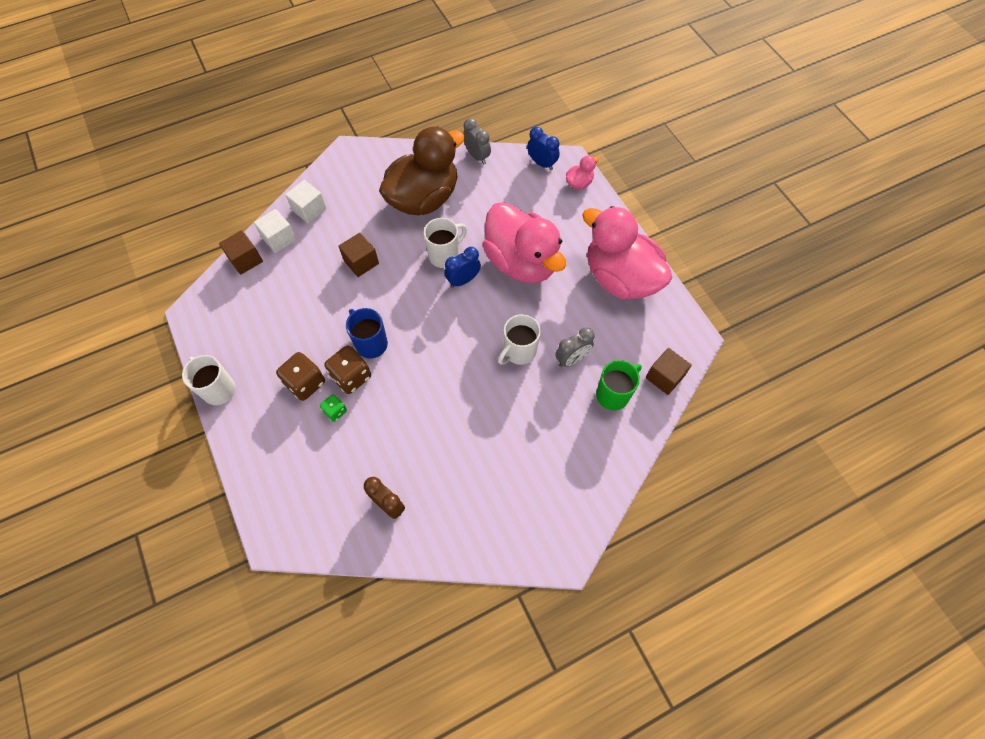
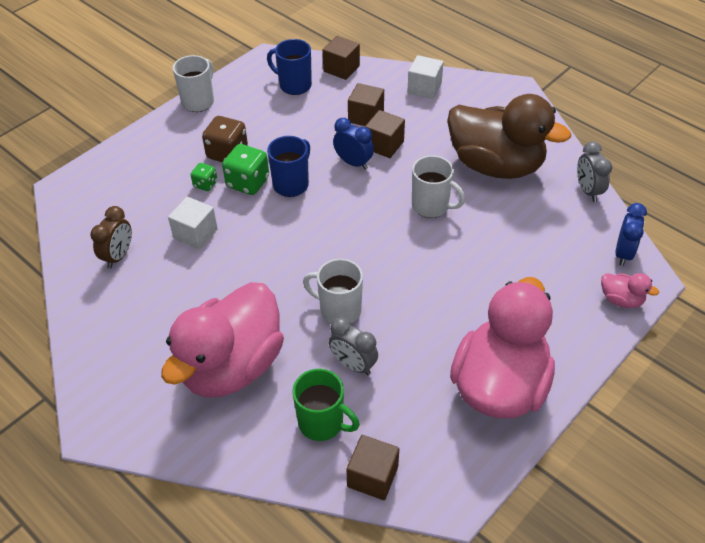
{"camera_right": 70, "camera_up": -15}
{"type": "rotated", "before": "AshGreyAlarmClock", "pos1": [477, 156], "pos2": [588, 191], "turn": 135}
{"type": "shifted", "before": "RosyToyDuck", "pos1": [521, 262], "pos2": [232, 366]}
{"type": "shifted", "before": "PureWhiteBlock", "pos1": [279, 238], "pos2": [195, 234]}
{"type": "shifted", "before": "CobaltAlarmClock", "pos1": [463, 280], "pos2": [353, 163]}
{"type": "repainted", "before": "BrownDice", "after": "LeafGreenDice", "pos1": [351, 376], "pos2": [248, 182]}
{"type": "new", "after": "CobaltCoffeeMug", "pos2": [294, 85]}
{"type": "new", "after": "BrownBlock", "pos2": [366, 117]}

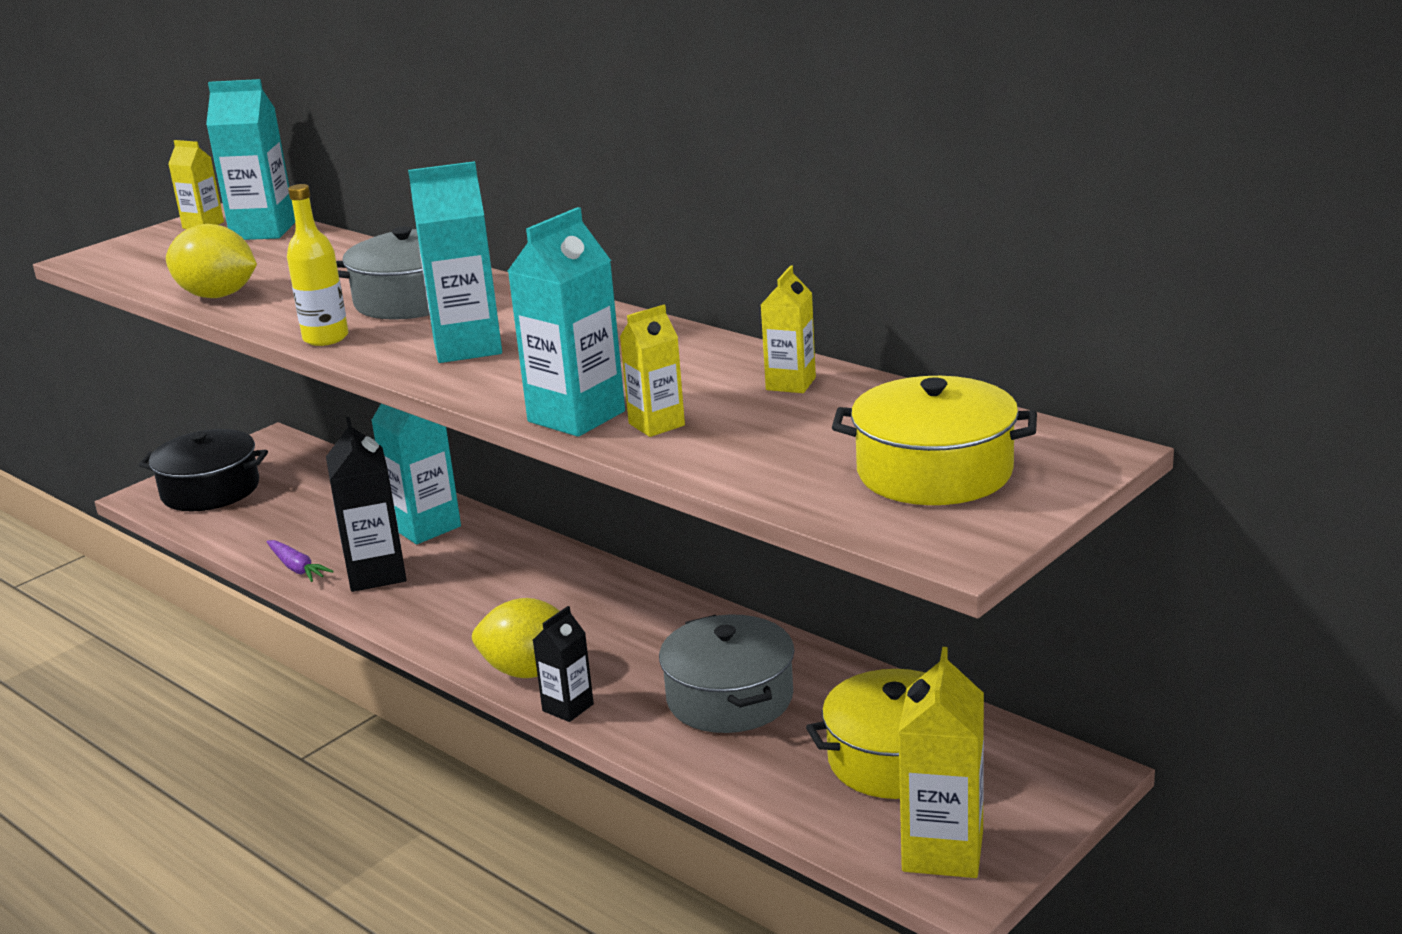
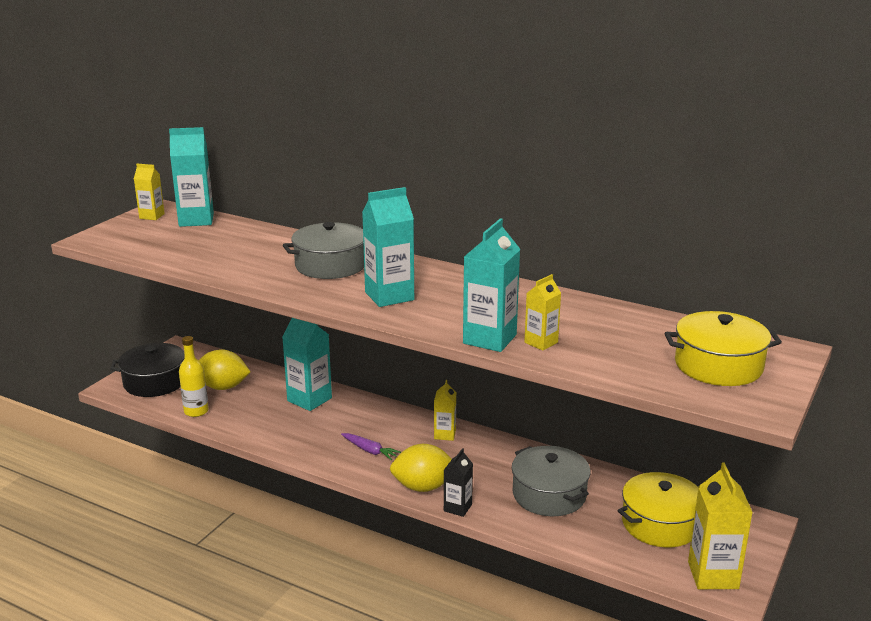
{"camera_right": -15, "camera_up": 0}
{"type": "shifted", "before": "YellowFlask", "pos1": [326, 338], "pos2": [196, 411]}
{"type": "shifted", "before": "YellowLemon", "pos1": [218, 296], "pos2": [223, 387]}
{"type": "shifted", "before": "YellowCarton", "pos1": [790, 384], "pos2": [445, 434]}
{"type": "gone", "before": "JetBlackCarton", "pos1": [376, 574]}
{"type": "shifted", "before": "VioletCarrot", "pos1": [297, 568], "pos2": [370, 450]}

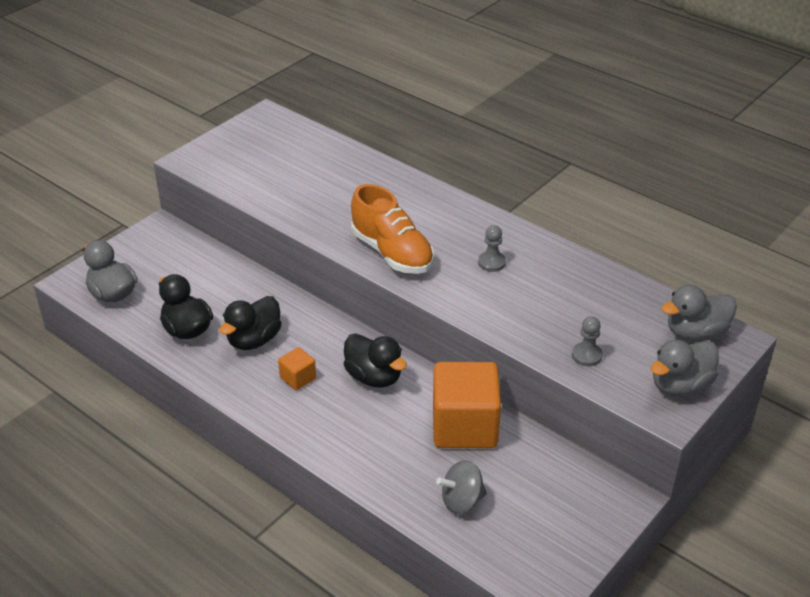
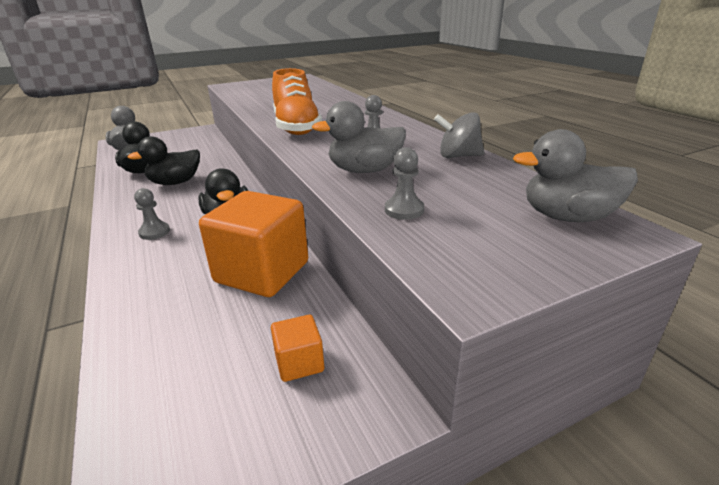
{"camera_right": 25, "camera_up": -10}
{"type": "shifted", "before": "AshGreyToyDuck", "pos1": [680, 386], "pos2": [364, 170]}
{"type": "shifted", "before": "BrightOrangeBlock", "pos1": [298, 378], "pos2": [299, 363]}
{"type": "shifted", "before": "AshGreySpinningTop", "pos1": [462, 501], "pos2": [458, 156]}
{"type": "new", "after": "AshGreyChessPawn", "pos2": [154, 232]}

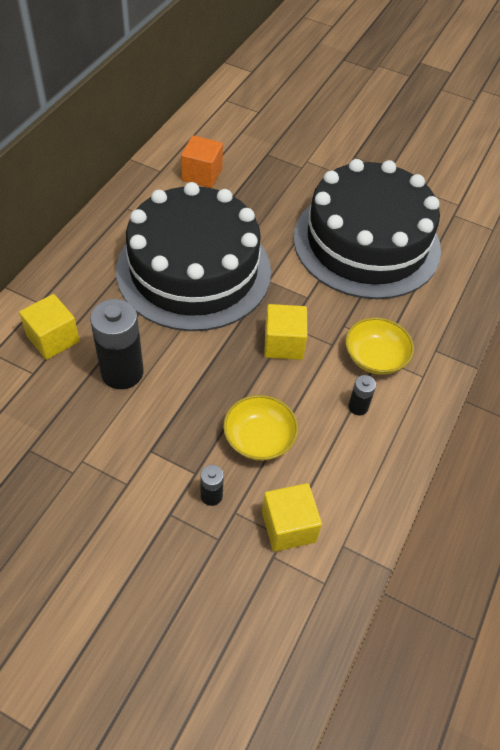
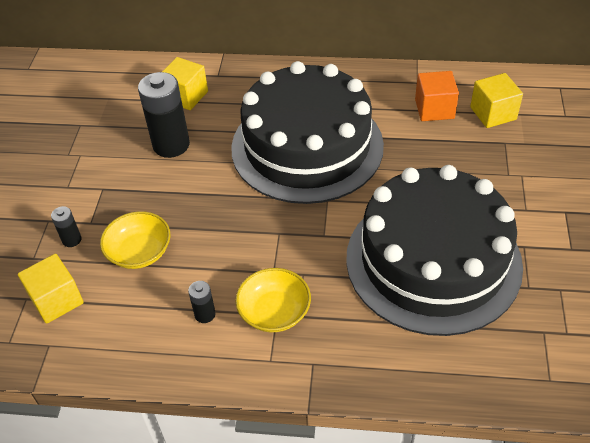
{"camera_right": 75, "camera_up": -5}
{"type": "shifted", "before": "YellowBlock", "pos1": [283, 344], "pos2": [493, 113]}

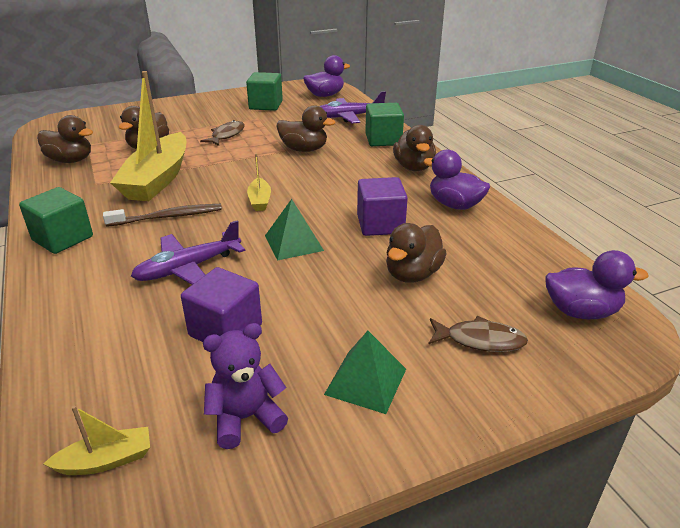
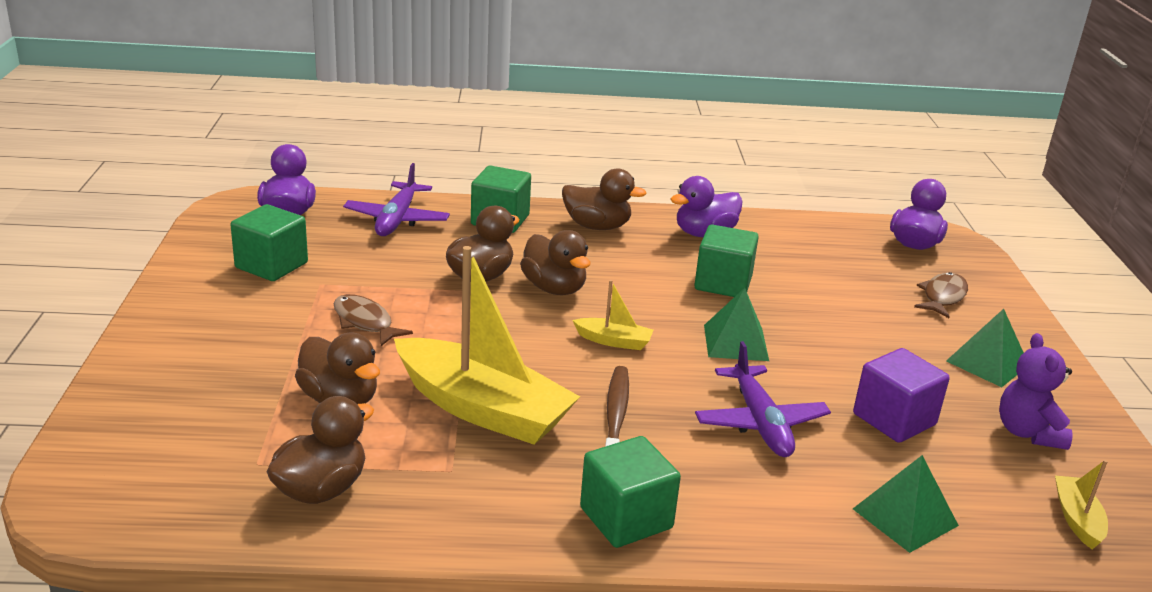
{"camera_right": -70, "camera_up": -5}
{"type": "repainted", "before": "VioletBlock", "after": "LeafGreenBlock", "pos1": [380, 224], "pos2": [723, 283]}
{"type": "shifted", "before": "BrownToyDuck", "pos1": [412, 274], "pos2": [554, 288]}
{"type": "new", "after": "LeafGreenPyramid", "pos2": [905, 517]}

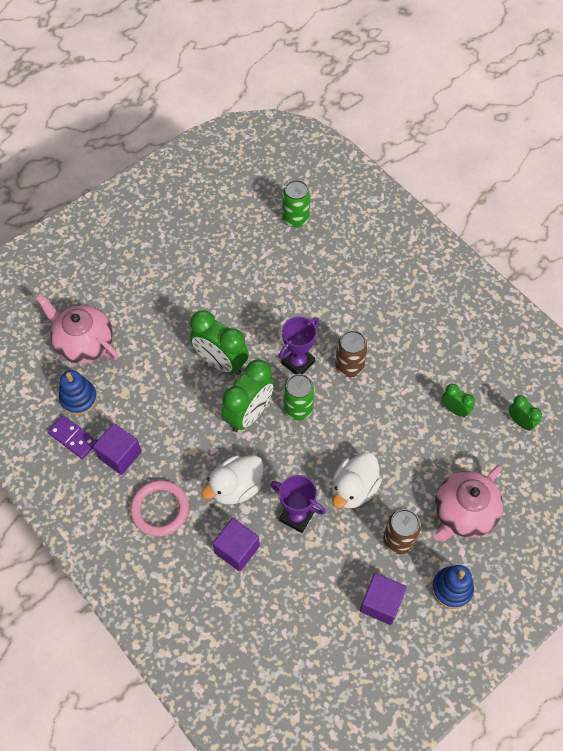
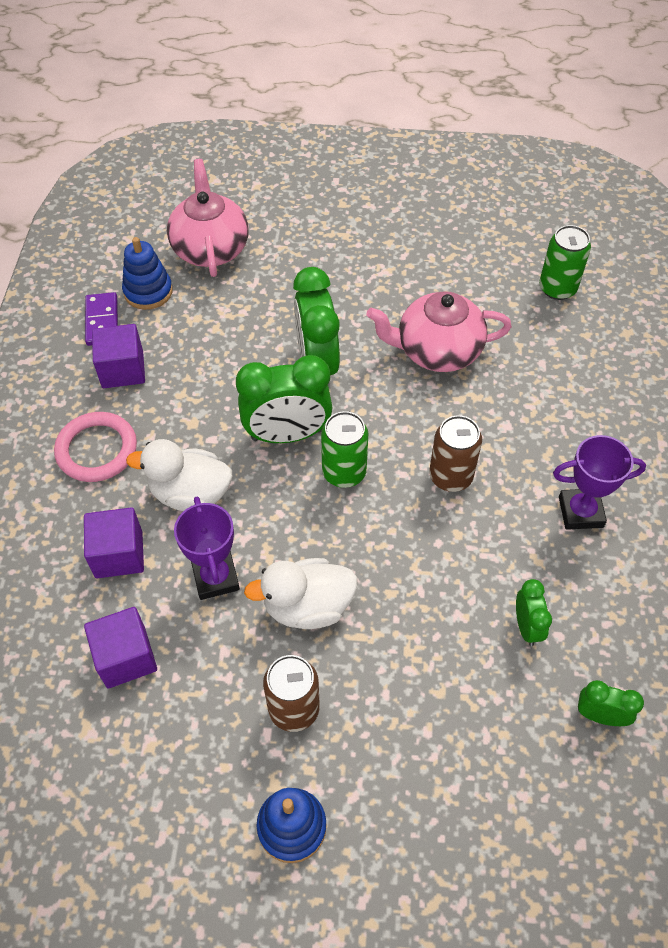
{"camera_right": 45, "camera_up": -5}
{"type": "shifted", "before": "VioletPrizeCup", "pos1": [298, 362], "pos2": [580, 512]}
{"type": "rotated", "before": "LeafGreenAlarmClock", "pos1": [520, 422], "pos2": [600, 715], "turn": -75}
{"type": "shifted", "before": "RosyChinaTeapot", "pos1": [463, 513], "pos2": [437, 351]}
{"type": "shifted", "before": "VioletBlock", "pos1": [381, 603], "pos2": [126, 657]}

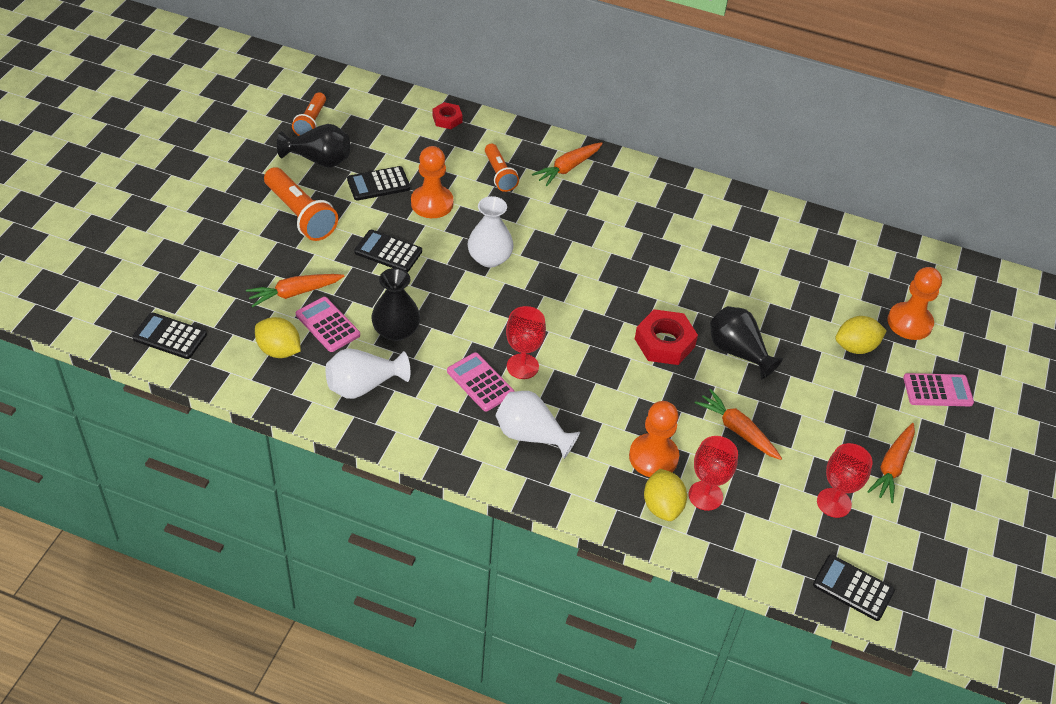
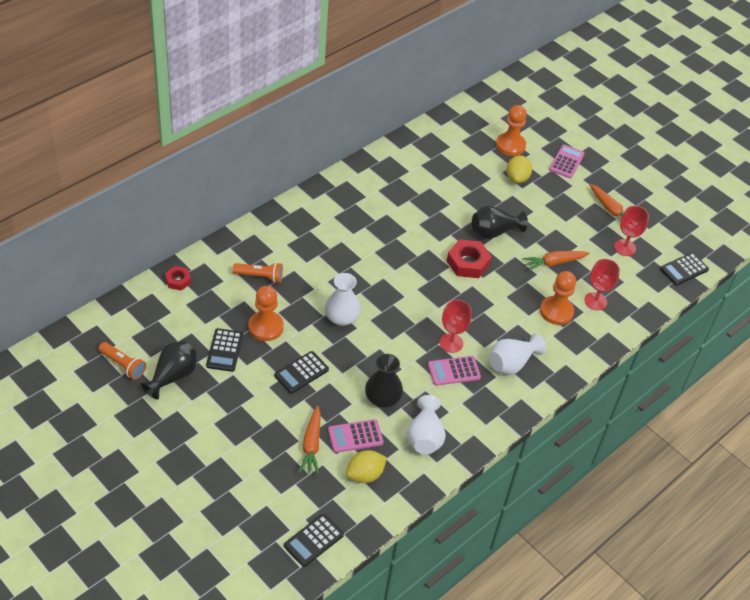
{"camera_right": -65, "camera_up": 0}
{"type": "gone", "before": "BrightOrangeCarrot", "pos1": [568, 168]}
{"type": "gone", "before": "BrightOrangeTorch", "pos1": [300, 215]}
{"type": "gone", "before": "YellowLemon", "pos1": [662, 506]}

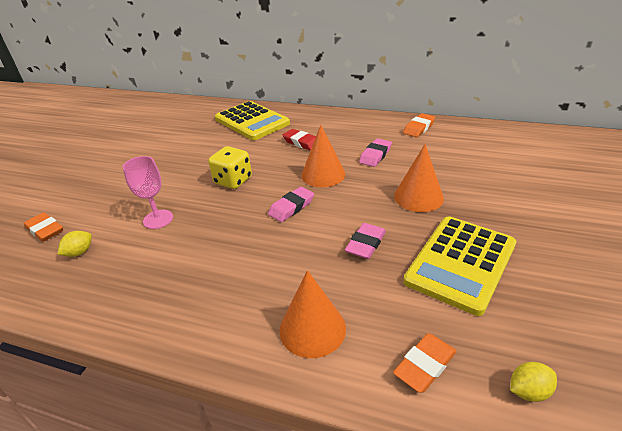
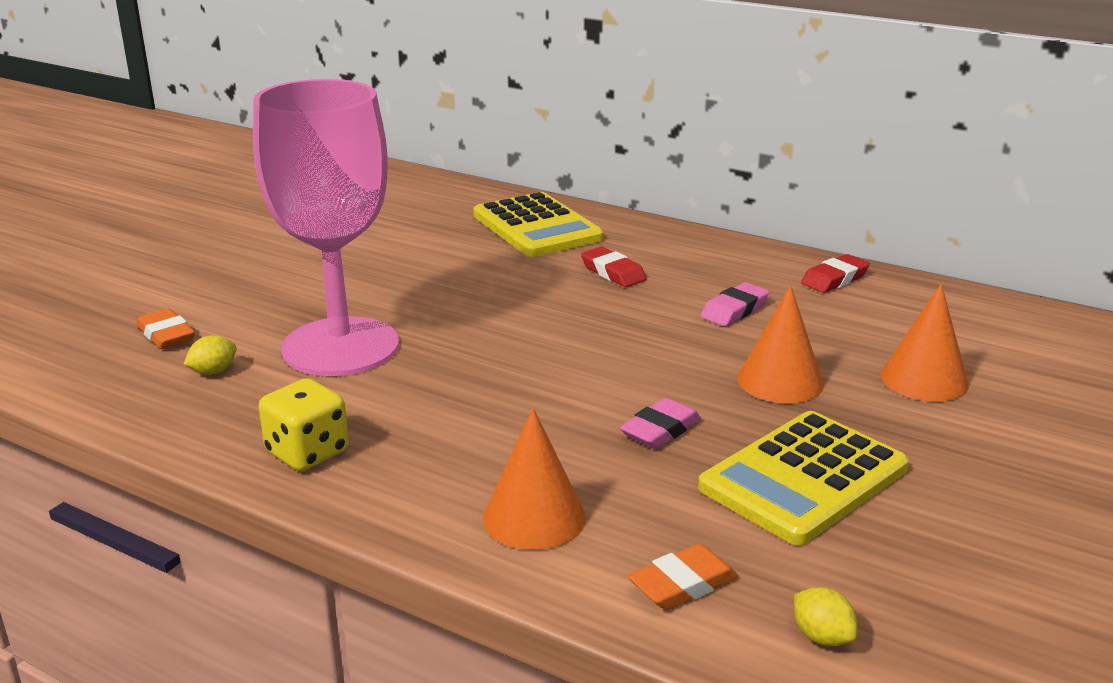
{"camera_right": 10, "camera_up": -10}
{"type": "repainted", "before": "BrightOrangePencilEraser", "after": "ScarletPencilEraser", "pos1": [418, 128], "pos2": [834, 279]}
{"type": "shifted", "before": "BrightOrangeConeShape", "pos1": [323, 174], "pos2": [924, 379]}
{"type": "shifted", "before": "YellowDice", "pos1": [233, 181], "pos2": [307, 452]}
{"type": "scaled", "before": "RosyGoblet", "pos1": [158, 219], "pos2": [340, 347], "scale": 2.39}
{"type": "gone", "before": "RosyPencilEraser", "pos1": [291, 207]}
{"type": "rotated", "before": "YellowLemon", "pos1": [528, 391], "pos2": [822, 637], "turn": 60}

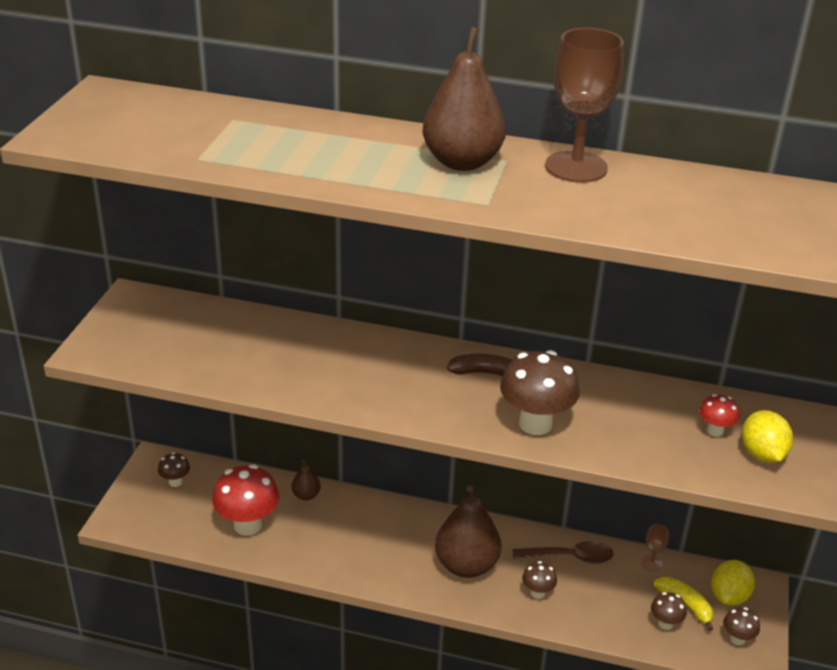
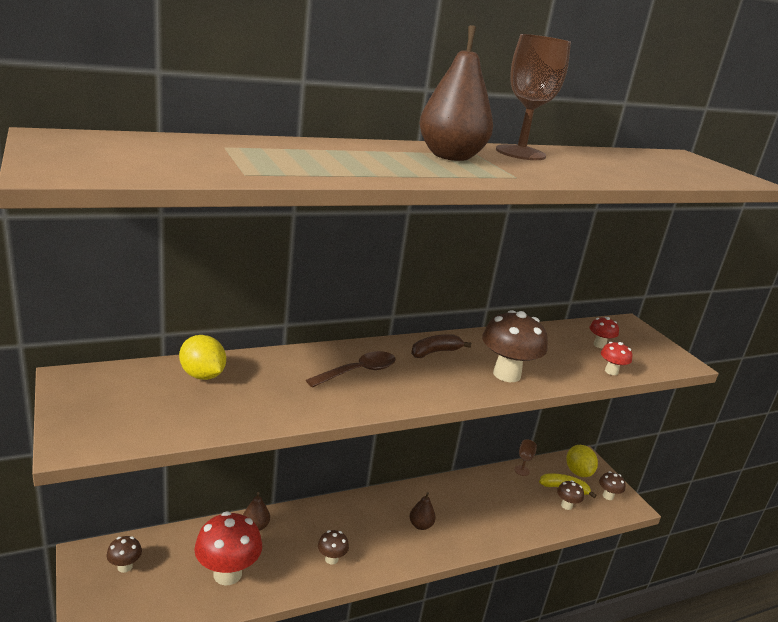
{"camera_right": -40, "camera_up": -10}
{"type": "shifted", "before": "YellowLemon", "pos1": [762, 454], "pos2": [202, 375]}
{"type": "scaled", "before": "BrownPearFruit", "pos1": [466, 565], "pos2": [420, 525], "scale": 0.47}
{"type": "shifted", "before": "BrownTablespoon", "pos1": [569, 557], "pos2": [358, 372]}
{"type": "shifted", "before": "BrownMushroom", "pos1": [537, 592], "pos2": [331, 559]}
{"type": "new", "after": "ScarletMushroom", "pos2": [611, 371]}

